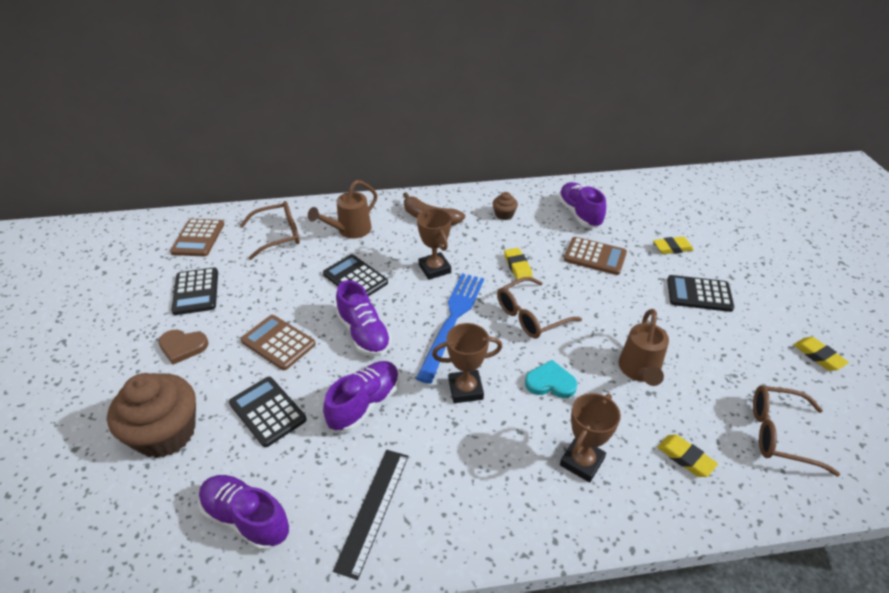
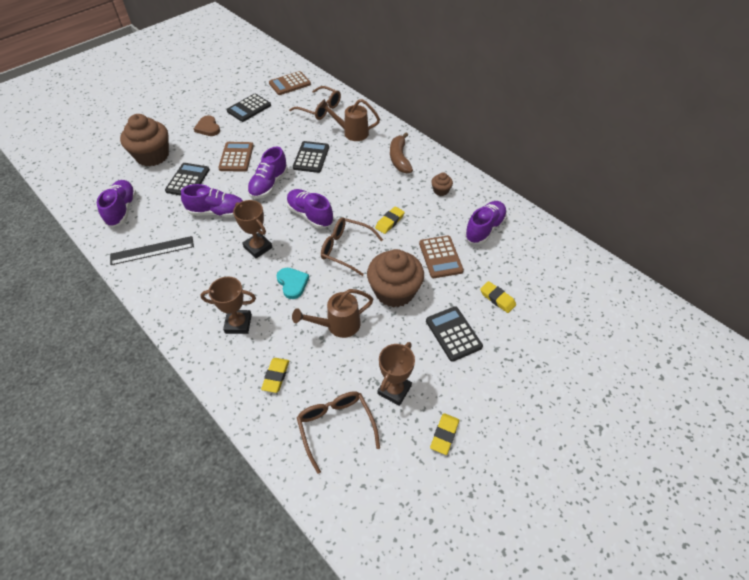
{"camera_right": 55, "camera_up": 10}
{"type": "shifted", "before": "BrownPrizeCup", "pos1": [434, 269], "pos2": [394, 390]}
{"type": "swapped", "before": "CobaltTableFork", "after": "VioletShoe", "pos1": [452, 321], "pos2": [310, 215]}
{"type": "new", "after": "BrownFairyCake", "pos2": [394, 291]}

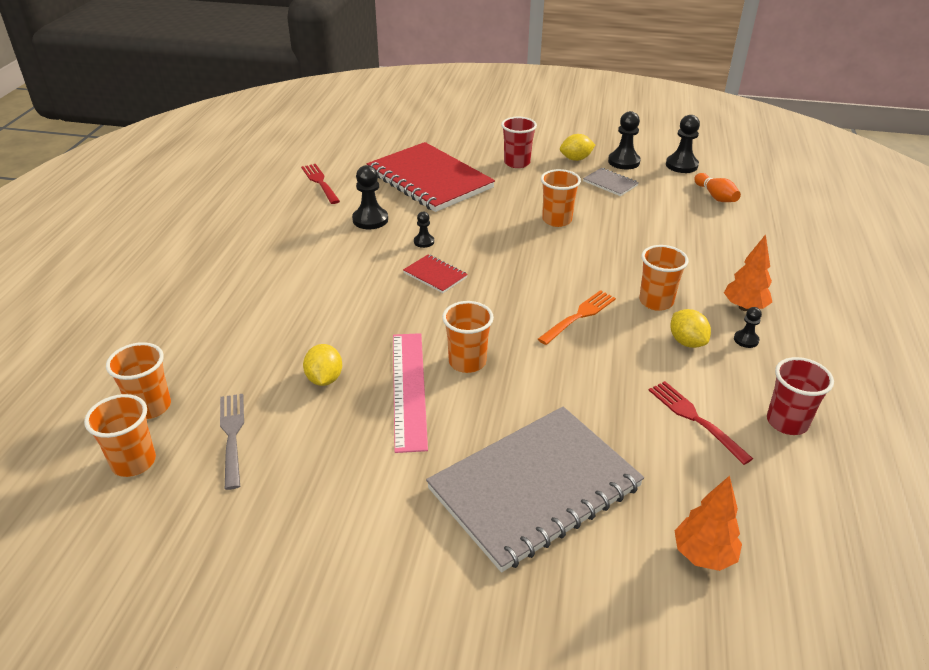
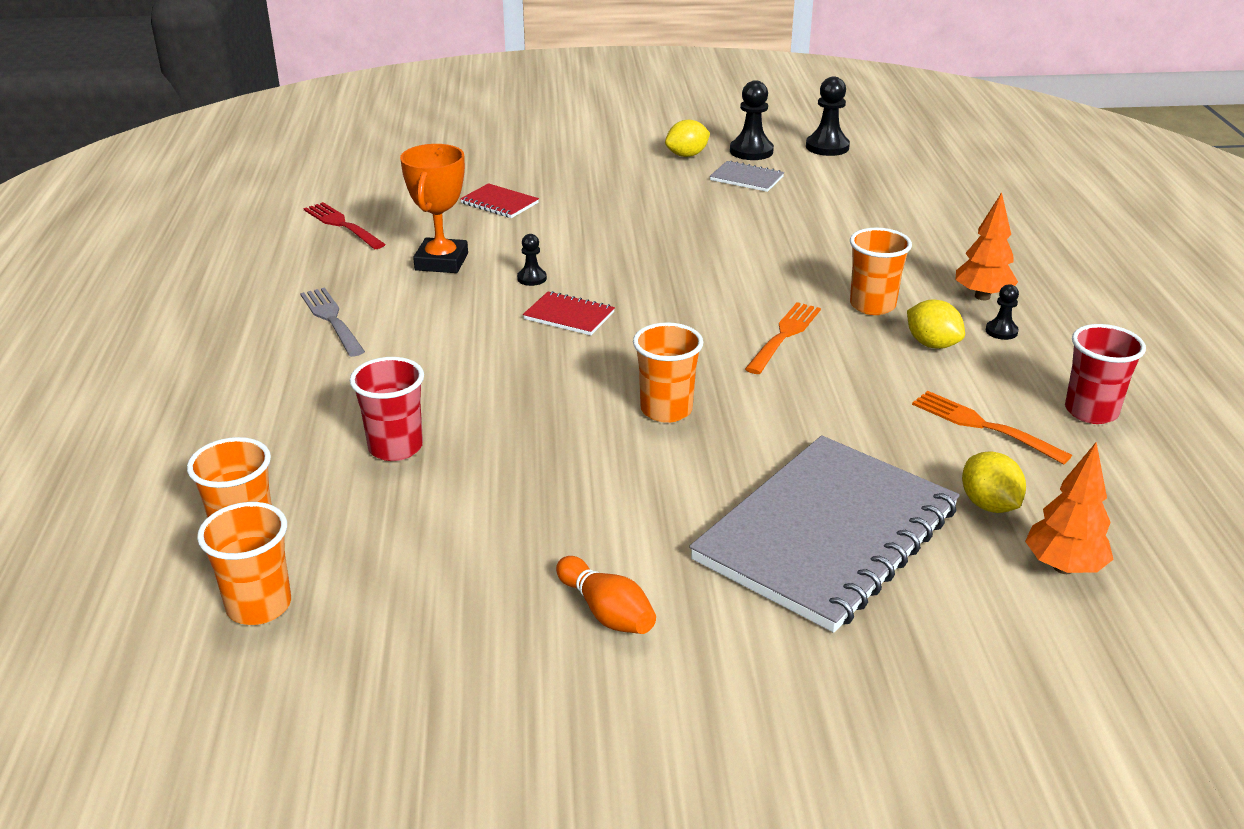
{"camera_right": -15, "camera_up": -5}
{"type": "shifted", "before": "ScarletTumbler", "pos1": [517, 163], "pos2": [395, 447]}
{"type": "scaled", "before": "ScarletExerciseBook", "pos1": [429, 180], "pos2": [499, 203], "scale": 0.41}
{"type": "swapped", "before": "JetBlackChessPawn", "after": "BrightOrangePrizeCup", "pos1": [370, 220], "pos2": [441, 262]}
{"type": "gone", "before": "BrightOrangeTumbler", "pos1": [557, 220]}
{"type": "shifted", "before": "BrightOrangeTenpin", "pos1": [715, 196], "pos2": [606, 612]}
{"type": "gone", "before": "RosyRuler", "pos1": [409, 389]}
{"type": "shifted", "before": "YellowLemon", "pos1": [324, 379], "pos2": [989, 505]}
{"type": "repainted", "before": "ScarletTableFork", "after": "BrightOrangeTableFork", "pos1": [696, 419], "pos2": [984, 426]}
{"type": "shifted", "before": "AshGreyTableFork", "pos1": [232, 436], "pos2": [332, 320]}

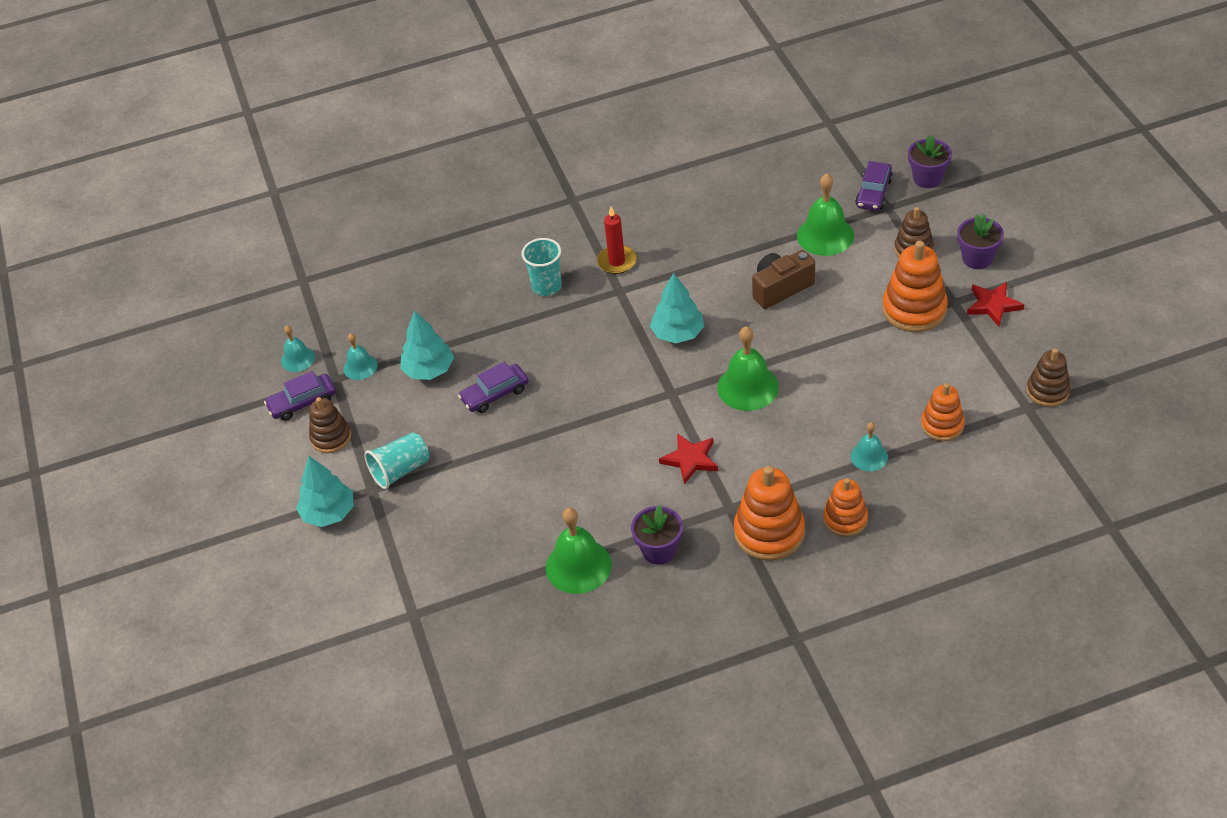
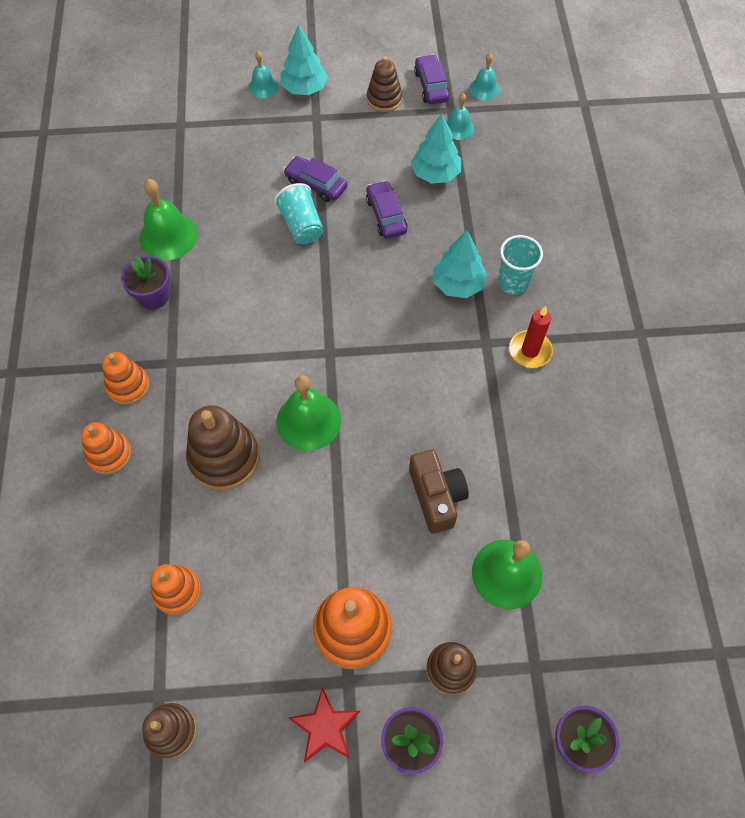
{"camera_right": 100, "camera_up": 15}
{"type": "shifted", "before": "VioletCar", "pos1": [873, 193], "pos2": [316, 184]}
{"type": "shifted", "before": "TurquoiseFirTree", "pos1": [677, 333], "pos2": [458, 284]}
{"type": "shifted", "before": "TurquoiseBell", "pos1": [869, 456], "pos2": [263, 87]}
{"type": "shifted", "before": "TurquoiseTumbler", "pos1": [400, 470], "pos2": [301, 225]}
{"type": "gone", "before": "ScarletFivePointedStar", "pos1": [690, 460]}
{"type": "scaled", "before": "BrightOrangeStackingRings", "pos1": [769, 532], "pos2": [128, 386], "scale": 0.63}
{"type": "new", "after": "BrownStackingRings", "pos2": [224, 458]}

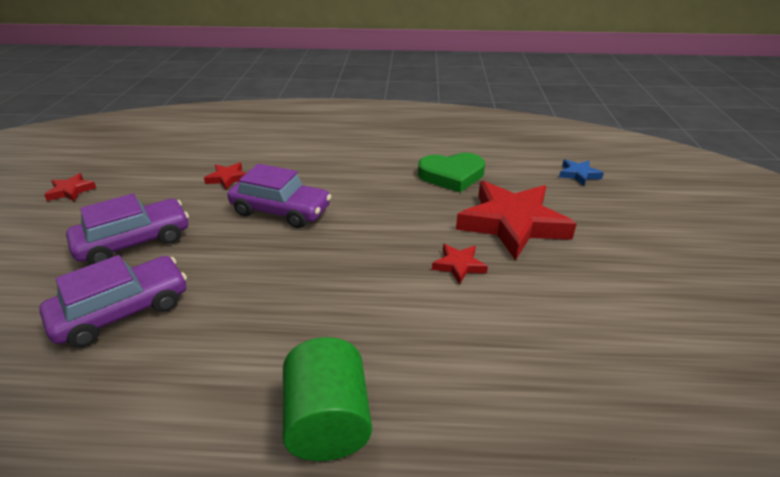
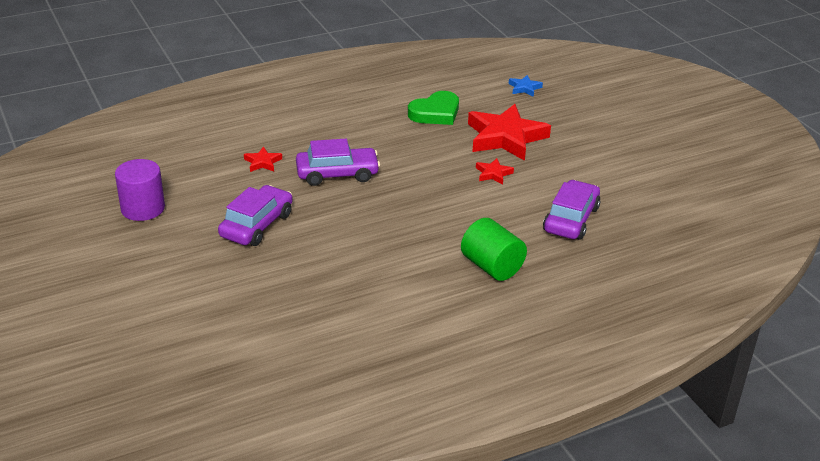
{"camera_right": -30, "camera_up": 0}
{"type": "swapped", "before": "ScarletFivePointedStar", "after": "VioletCylinderShape", "pos1": [71, 191], "pos2": [143, 208]}
{"type": "shifted", "before": "VioletCar", "pos1": [123, 311], "pos2": [571, 219]}

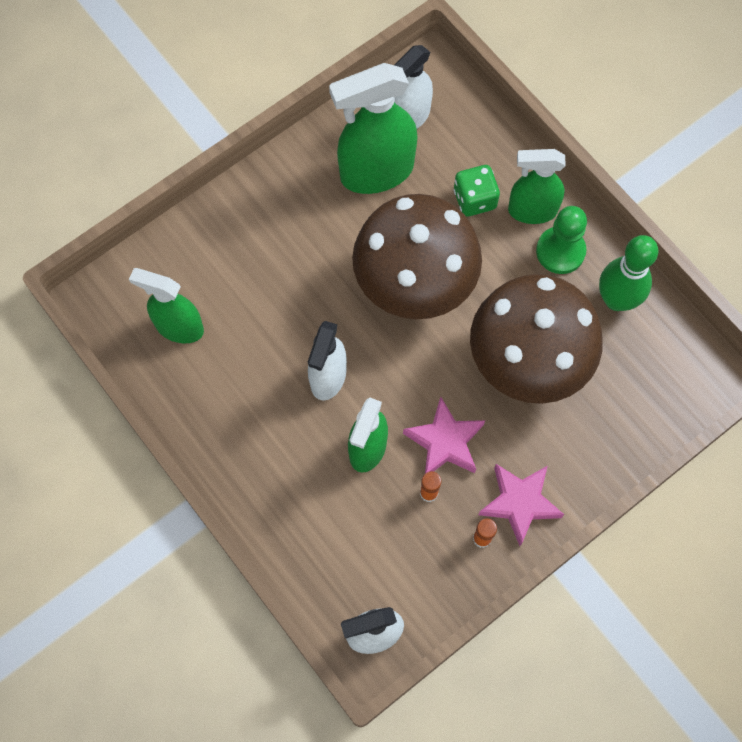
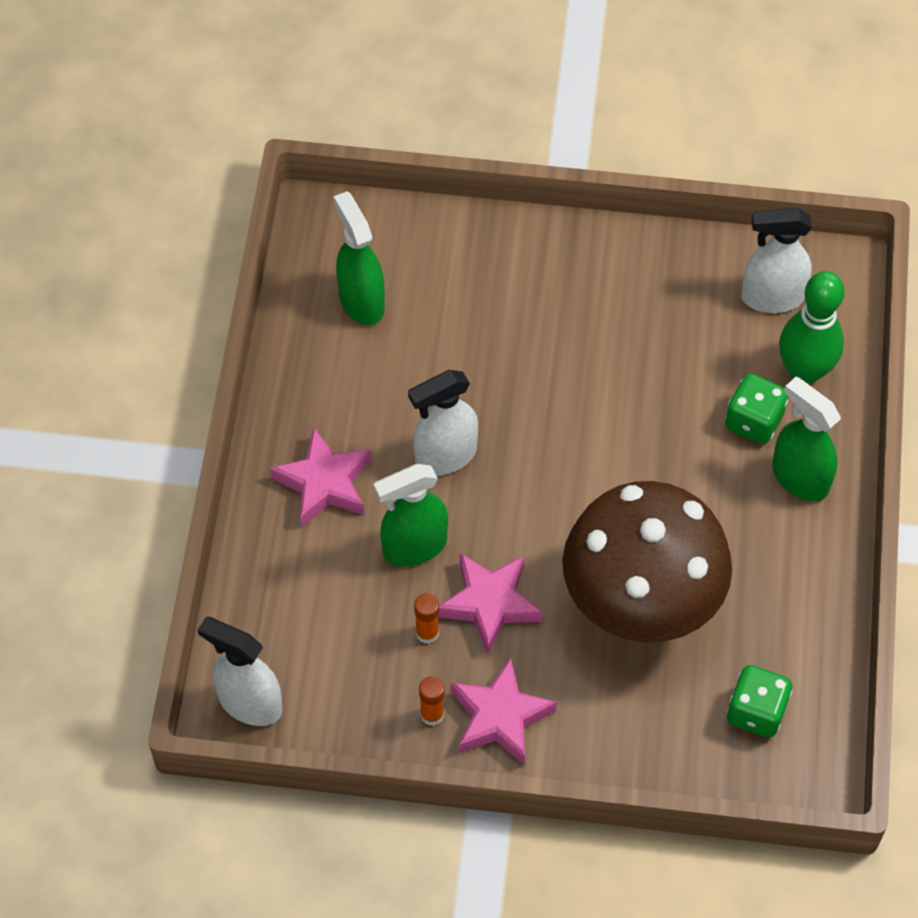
{"camera_right": 45, "camera_up": -10}
{"type": "gone", "before": "LeafGreenSprayBottle", "pos1": [376, 172]}
{"type": "gone", "before": "BrownMushroom", "pos1": [414, 288]}
{"type": "gone", "before": "LeafGreenChessPawn", "pos1": [560, 251]}
{"type": "shifted", "before": "LeafGreenTenpin", "pos1": [616, 299], "pos2": [804, 371]}
{"type": "new", "after": "RosyFivePointedStar", "pos2": [324, 483]}
{"type": "new", "after": "LeafGreenDice", "pos2": [756, 711]}

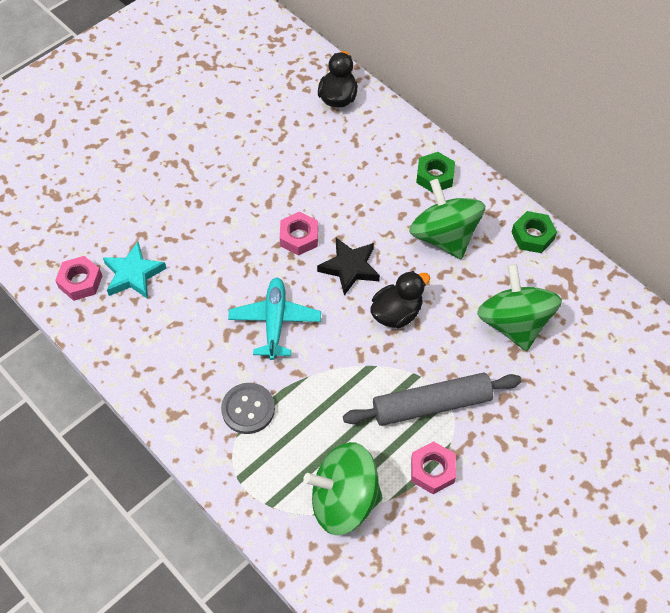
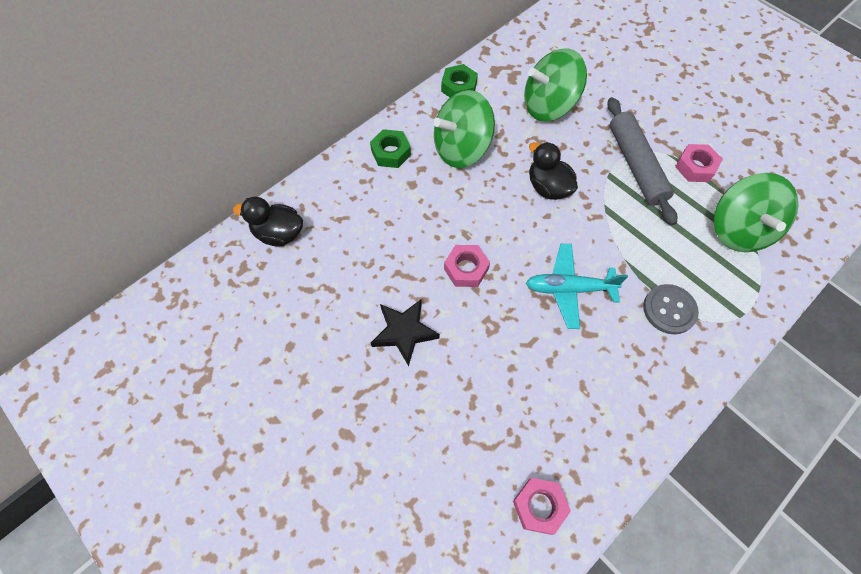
{"camera_right": -90, "camera_up": 5}
{"type": "shifted", "before": "JetBlackFivePointedStar", "pos1": [350, 268], "pos2": [404, 332]}
{"type": "gone", "before": "TurquoiseFivePointedStar", "pos1": [133, 274]}

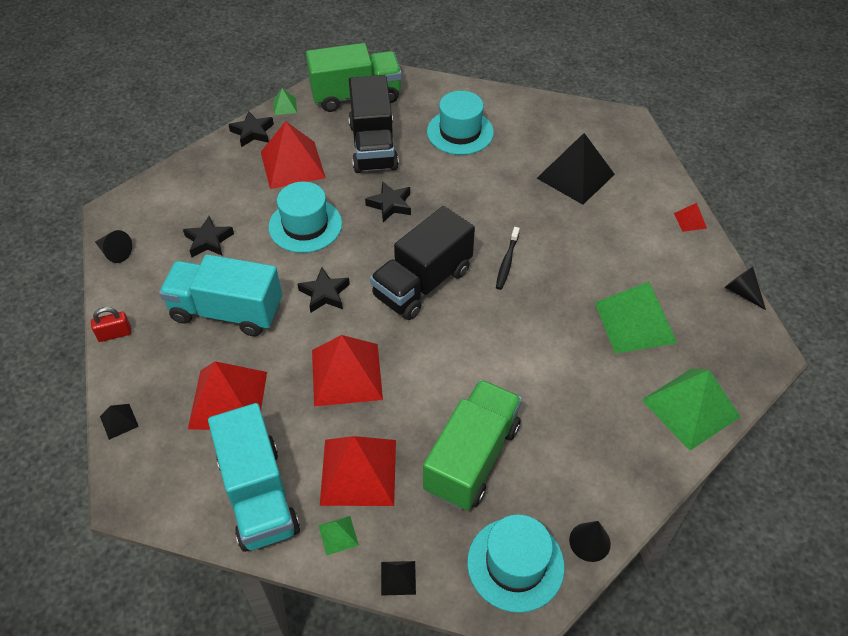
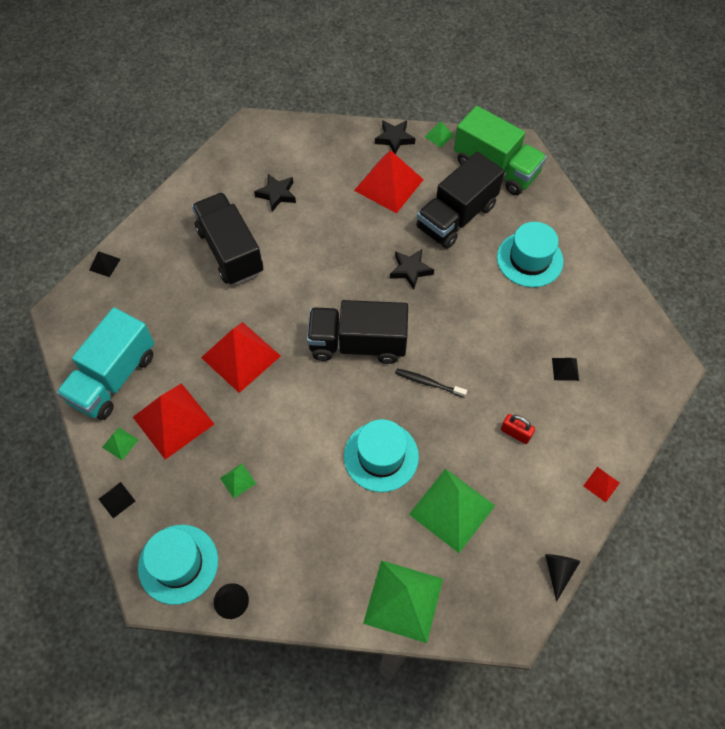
{"camera_right": 50, "camera_up": 10}
{"type": "scaled", "before": "JetBlackPyramid", "pos1": [575, 176], "pos2": [565, 369], "scale": 0.44}
{"type": "shifted", "before": "TurquoiseTallHat", "pos1": [305, 225], "pos2": [381, 456]}
{"type": "rotated", "before": "JetBlackToothbrush", "pos1": [507, 262], "pos2": [428, 383], "turn": 45}
{"type": "gone", "before": "JetBlackConeShape", "pos1": [115, 252]}
{"type": "repainted", "before": "TurquoiseToyTruck", "after": "JetBlackToyTruck", "pos1": [227, 311], "pos2": [230, 251]}
{"type": "gone", "before": "JetBlackFivePointedStar", "pos1": [325, 293]}
{"type": "shifted", "before": "ScarletSmallLock", "pos1": [114, 334], "pos2": [515, 433]}
{"type": "gone", "before": "ScarletPyramid", "pos1": [228, 399]}
{"type": "swapped", "before": "LeafGreenToyTruck", "after": "LeafGreenPyramid", "pos1": [472, 458], "pos2": [238, 480]}

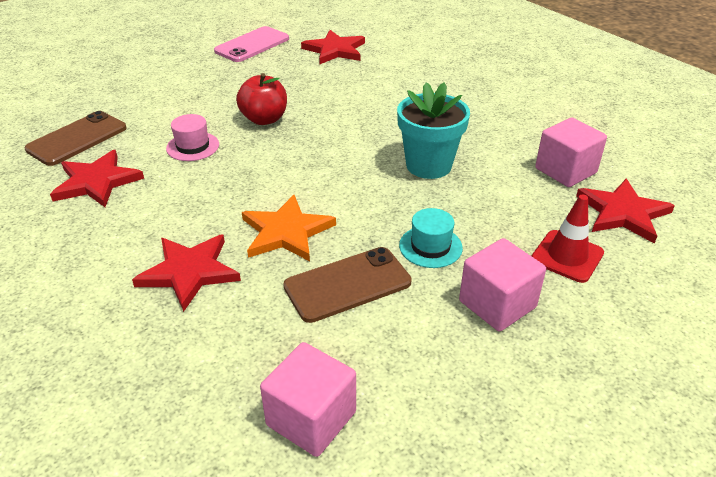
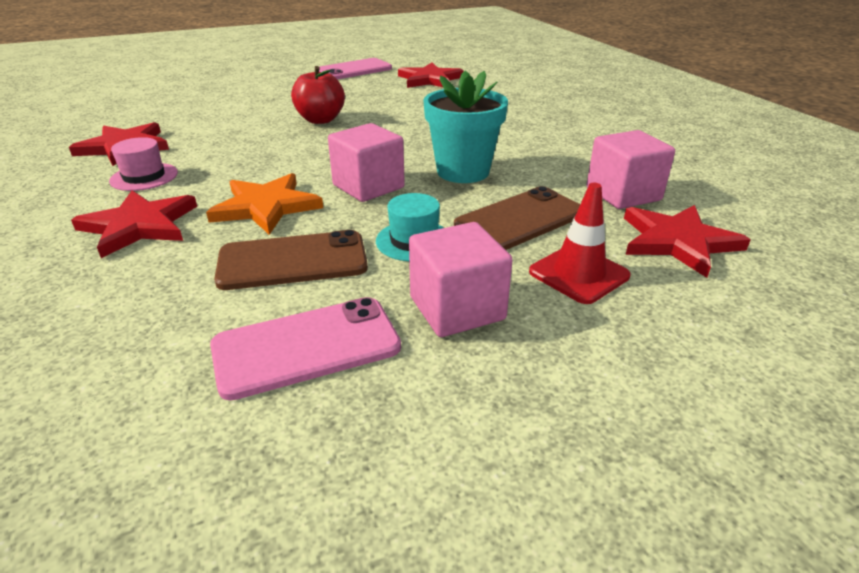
{"camera_right": 15, "camera_up": -5}
{"type": "shifted", "before": "BrownMobilePhone", "pos1": [77, 139], "pos2": [520, 220]}
{"type": "shifted", "before": "RosyTallHat", "pos1": [193, 146], "pos2": [144, 177]}
{"type": "shifted", "before": "RosyBlock", "pos1": [311, 418], "pos2": [368, 186]}
{"type": "new", "after": "RosyMobilePhone", "pos2": [306, 347]}

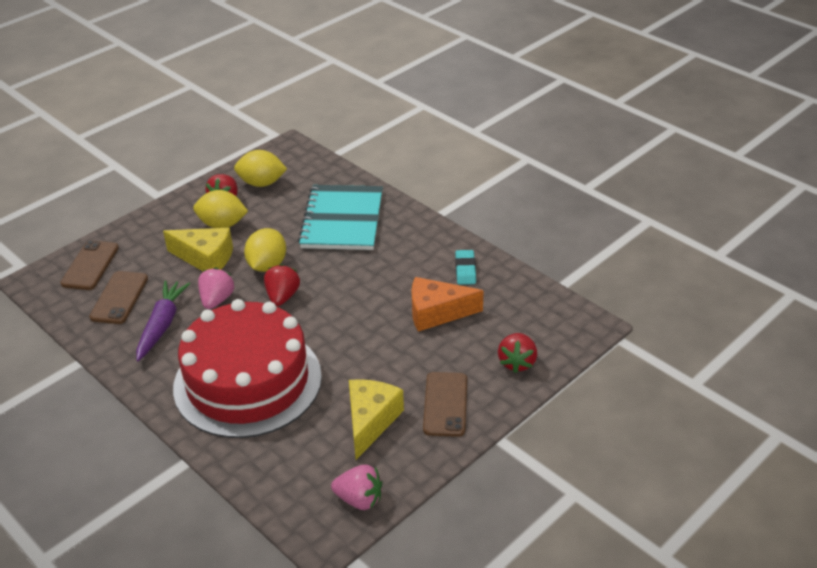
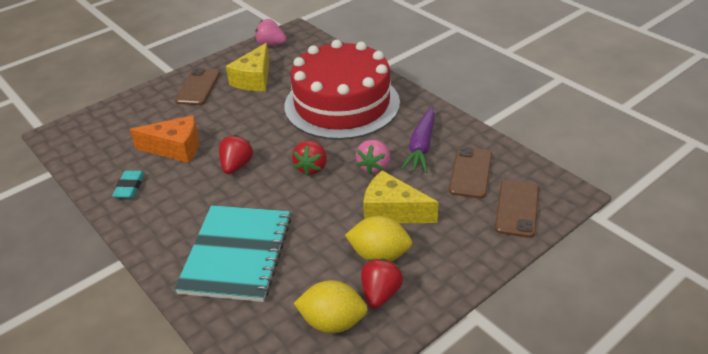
{"camera_right": -175, "camera_up": 0}
{"type": "gone", "before": "YellowLemon", "pos1": [267, 265]}
{"type": "shifted", "before": "ScarletToyStrawberry", "pos1": [517, 362], "pos2": [236, 166]}

